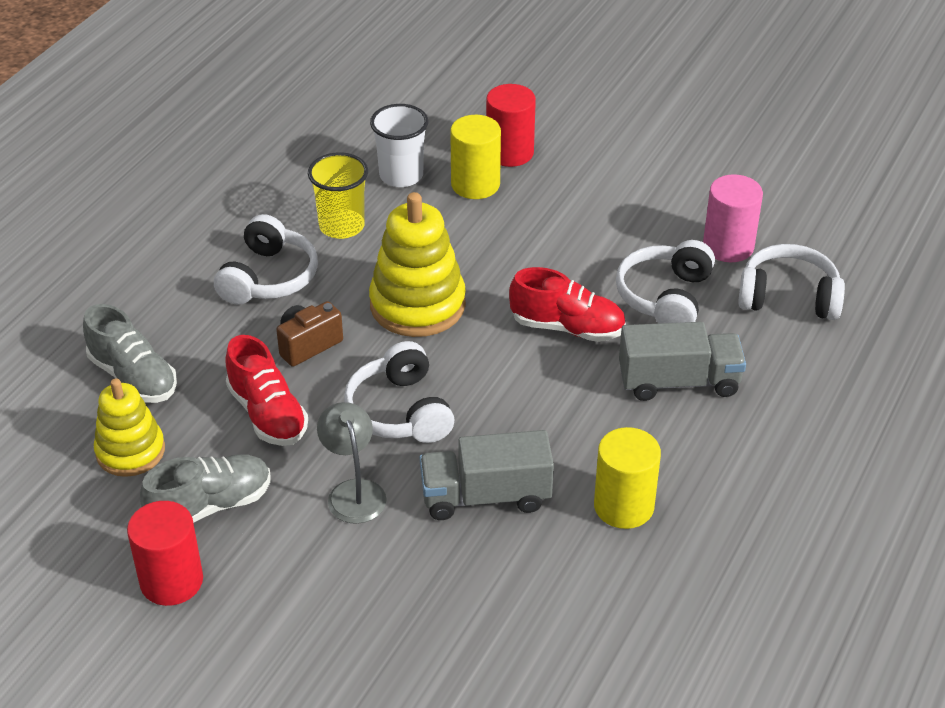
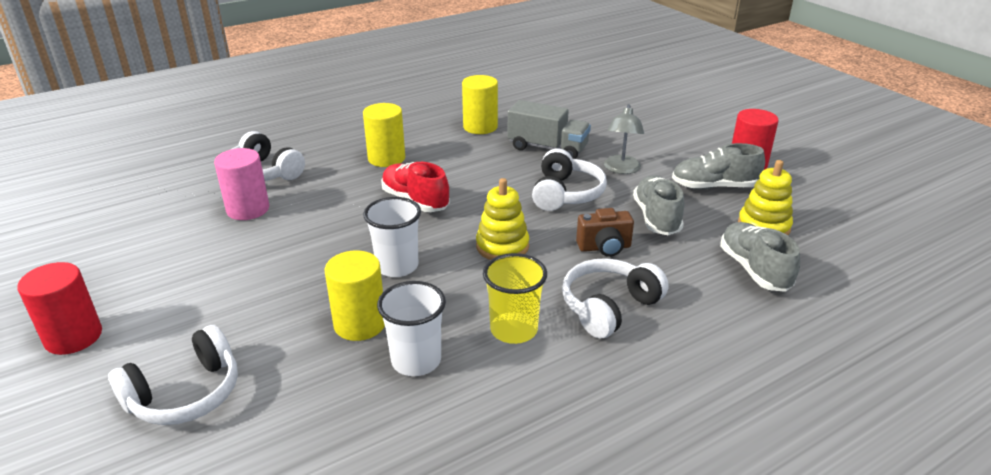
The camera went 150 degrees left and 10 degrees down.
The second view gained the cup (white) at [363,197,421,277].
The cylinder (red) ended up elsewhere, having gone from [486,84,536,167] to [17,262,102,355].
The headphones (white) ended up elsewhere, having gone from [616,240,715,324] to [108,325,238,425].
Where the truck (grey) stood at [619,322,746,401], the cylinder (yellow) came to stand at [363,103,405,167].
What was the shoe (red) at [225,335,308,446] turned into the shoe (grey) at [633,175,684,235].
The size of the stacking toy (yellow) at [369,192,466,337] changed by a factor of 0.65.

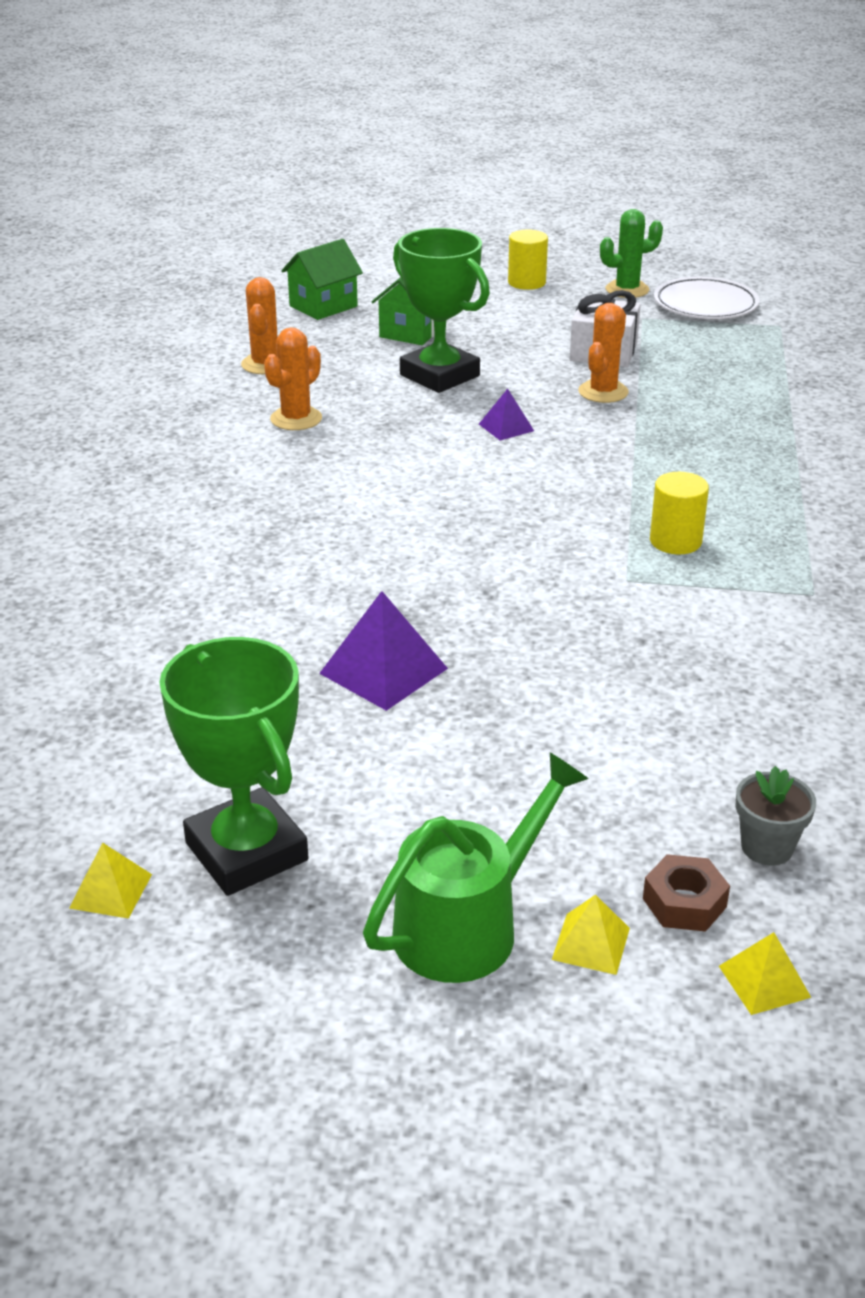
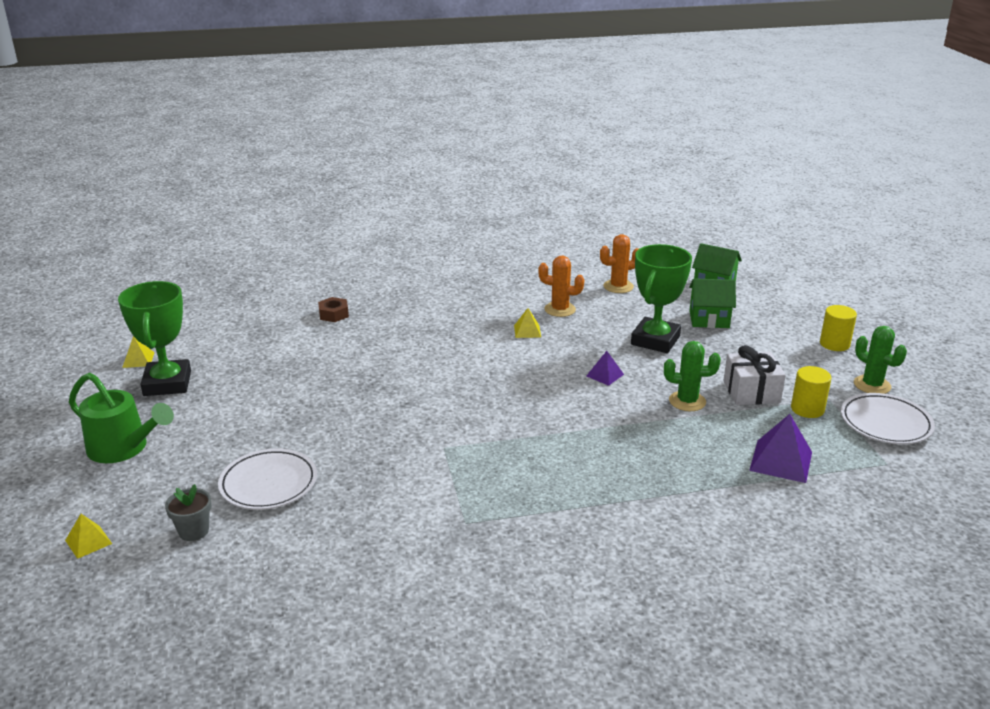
The camera went 70 degrees right and 5 degrees down.
The second view gained the plate (white) at [218,449,317,510].
The pyramid (purple) ended up elsewhere, having gone from [319,591,448,711] to [749,414,812,483].
The pyramid (yellow) ended up elsewhere, having gone from [552,895,630,975] to [514,308,541,338].
The nut (brown) ended up elsewhere, having gone from [643,854,730,932] to [318,297,349,322].
The cylinder (yellow) ended up elsewhere, having gone from [650,472,709,554] to [791,366,832,418].
What was the cactus (orange) at [578,303,629,403] turned into the cactus (green) at [664,341,721,411].
The trophy (green) at [159,637,308,896] ended up facing another way, 45 degrees counterclockwise from before.

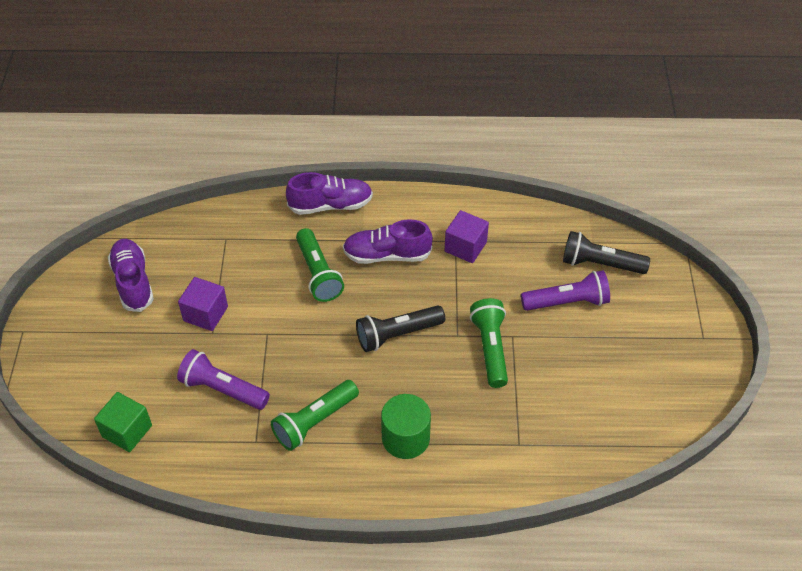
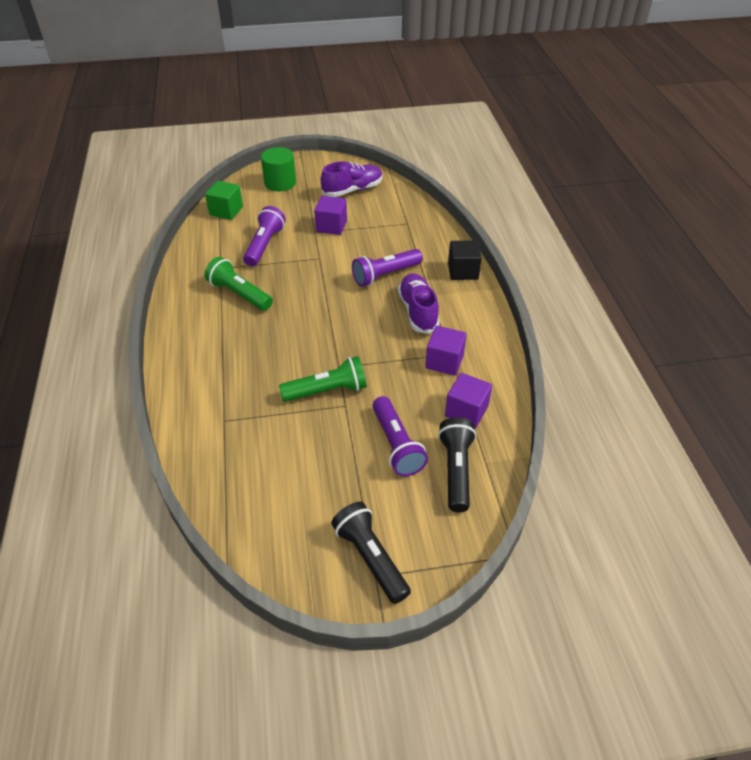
The camera went 80 degrees right and 5 degrees down.
The second view gained the cube (purple) at [445,373,492,428].
The flashlight (black) ended up elsewhere, having gone from [356,305,445,352] to [331,502,411,604].
The cylinder (green) ended up elsewhere, having gone from [381,394,431,459] to [261,147,296,191].
Where the shoe (purple) stood at [286,172,373,215], the cube (black) came to stand at [448,240,482,280].
What was the flashlight (green) at [296,228,344,302] turned into the flashlight (purple) at [352,249,423,287].

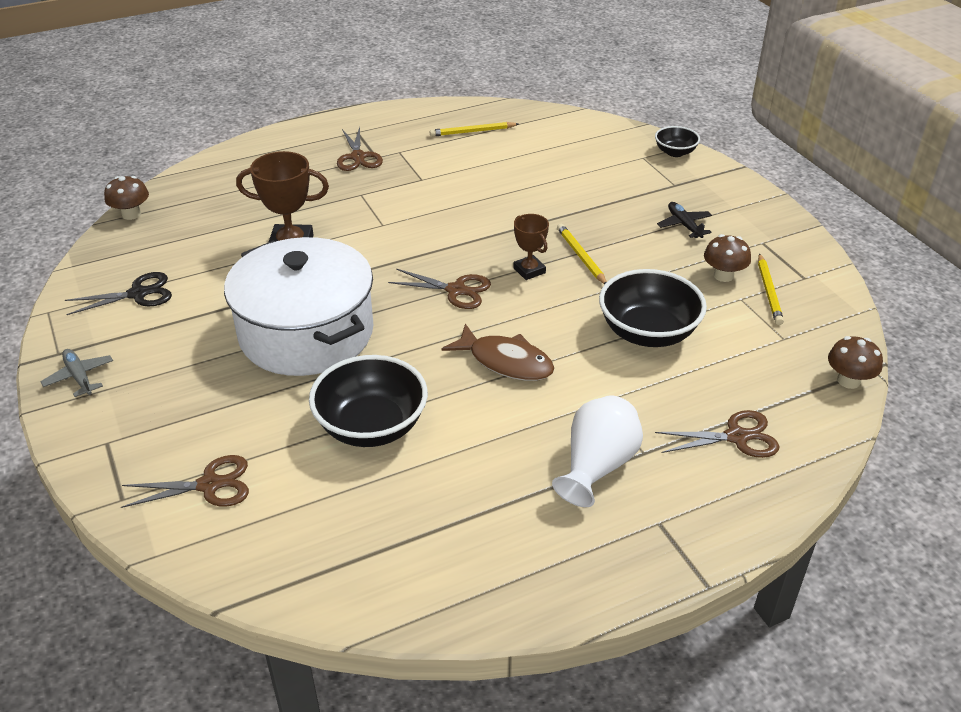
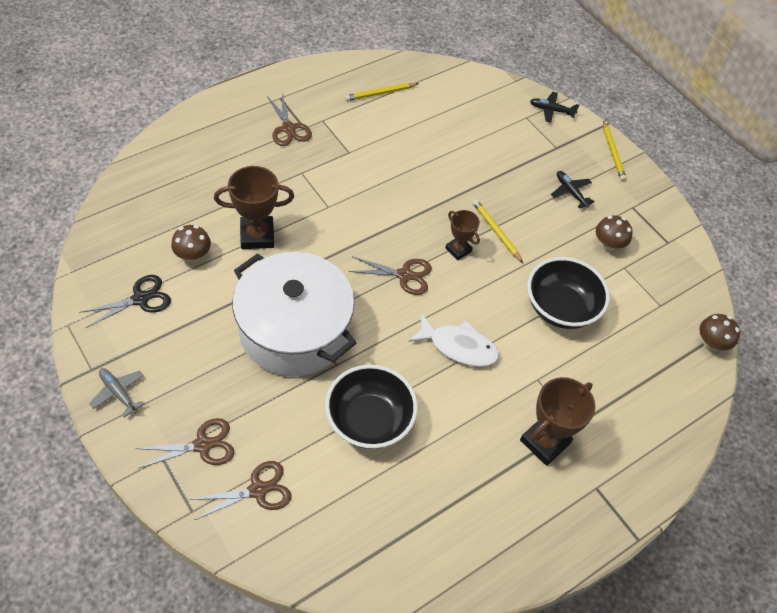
The camera went 15 degrees left and 15 degrees up.
The mushroom (brown) ended up elsewhere, having gone from [104,176,149,220] to [171,225,211,262].
The scissors (brown) ended up elsewhere, having gone from [655,410,780,458] to [135,418,235,469].
The pencil (yellow) ended up elsewhere, having gone from [758,253,784,325] to [603,120,627,181].
Where the vase (white) stood at [552,395,643,507], the trophy (brown) came to stand at [520,377,596,466].
Where the bowl (black) stood at [655,126,700,157], the plane (black) came to stand at [530,92,580,123].
What was the fish (brown) at [442,324,554,381] turned into the fish (white) at [408,313,499,367].

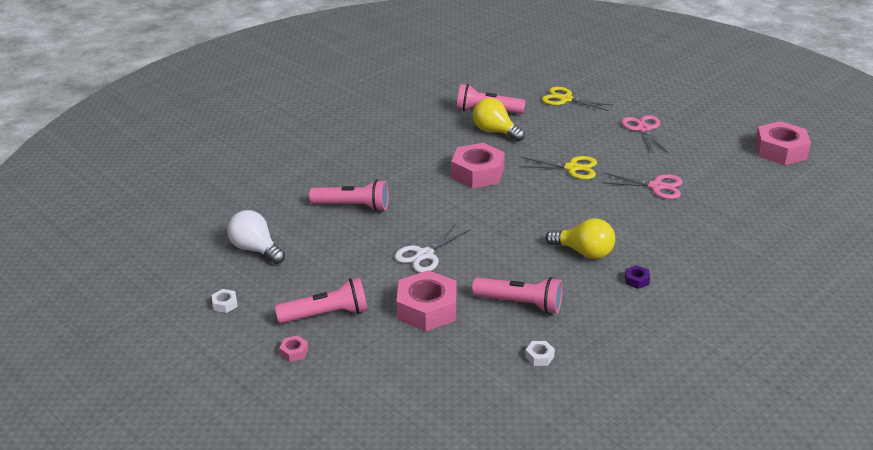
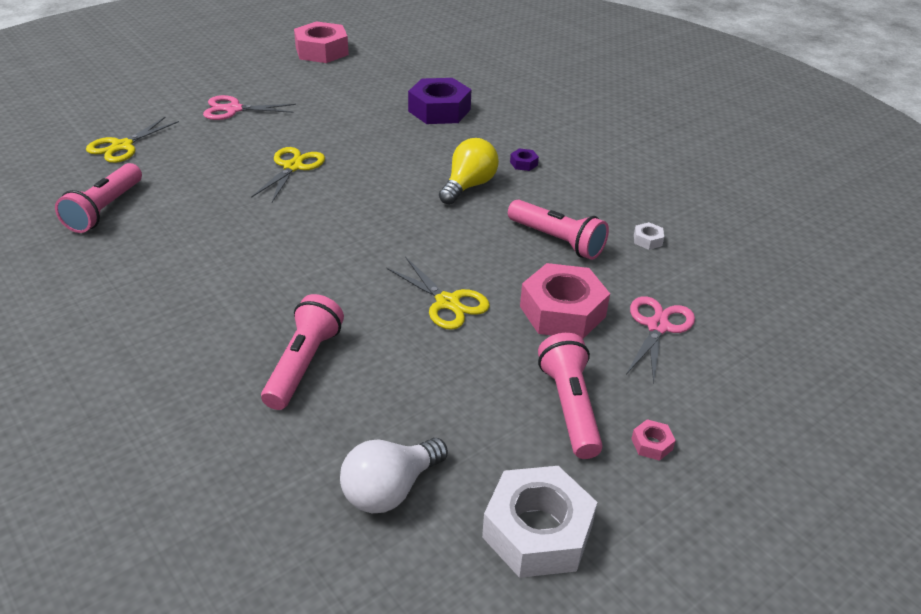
The camera went 85 degrees left and 5 degrees up.
The second view lost the nut (pink) at [451,143,505,188].
The second view lost the light bulb (yellow) at [473,98,525,142].
The second view gained the nut (purple) at [408,78,472,124].
The scissors (pink) ended up elsewhere, having gone from [601,173,683,199] to [626,296,695,385].
What was the scissors (white) at [394,224,470,273] turned into the scissors (yellow) at [386,258,490,330].
The flashlight (pink) at [472,277,563,314] ended up facing another way, 105 degrees clockwise from before.
The size of the nut (white) at [212,289,238,313] changed by a factor of 2.44.

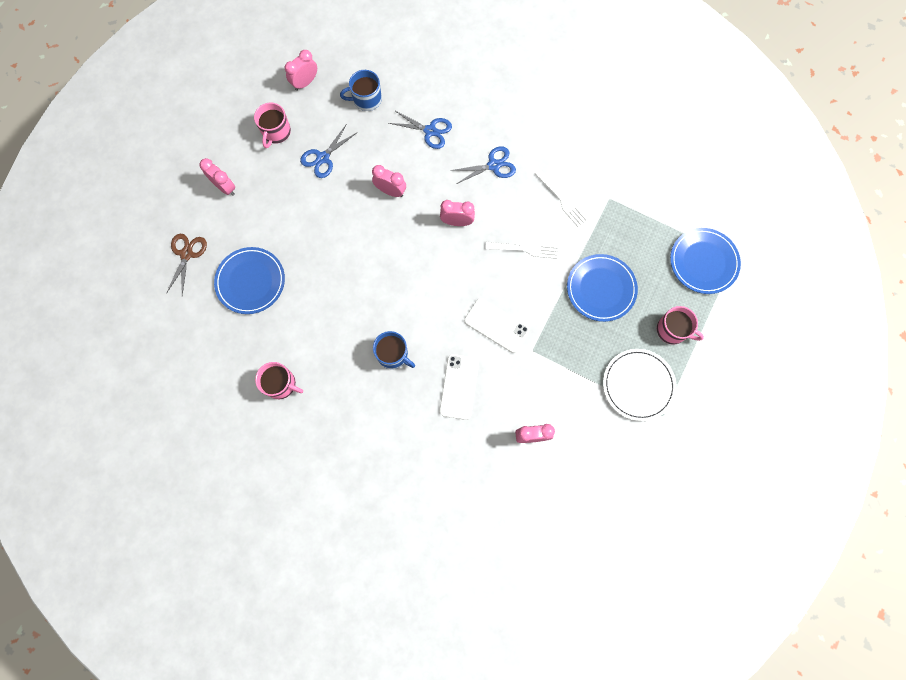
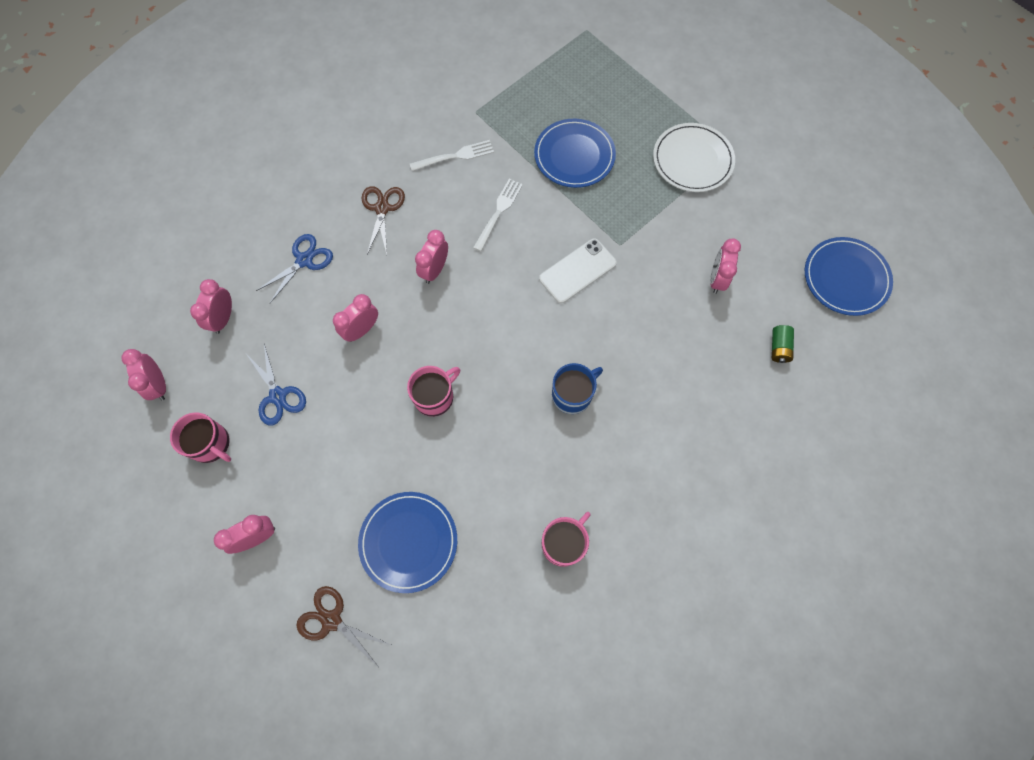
The camera went 70 degrees left and 5 degrees down.
The second view lost the phone (white) at [439,354,479,420].
The second view gained the battery (green) at [772,325,794,363].
The mug (pink) ended up elsewhere, having gone from [657,306,704,345] to [407,366,460,417].
The plate (blue) ended up elsewhere, having gone from [670,228,741,294] to [805,237,893,316].
Where the mug (blue) stood at [340,70,382,111], the clock (pink) came to stand at [190,279,232,334].
What was the scissors (blue) at [451,146,516,184] turned into the scissors (brown) at [361,186,405,254].

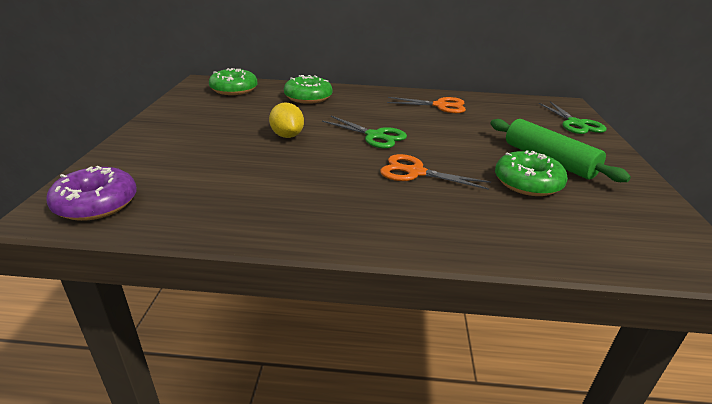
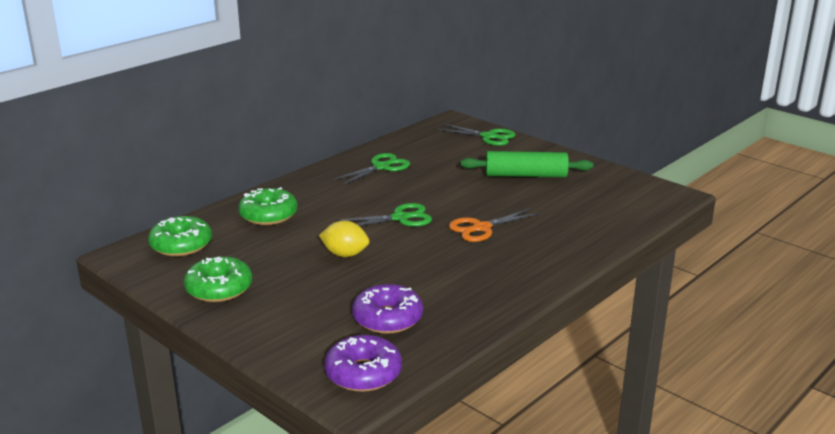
The camera went 50 degrees left and 5 degrees down.
The second view gained the donut (purple) at [352,284,423,334].
The donut (green) ended up elsewhere, having gone from [495,150,568,196] to [184,256,252,302].
What was the scissors (orange) at [387,97,466,113] turned into the scissors (green) at [332,153,410,186].

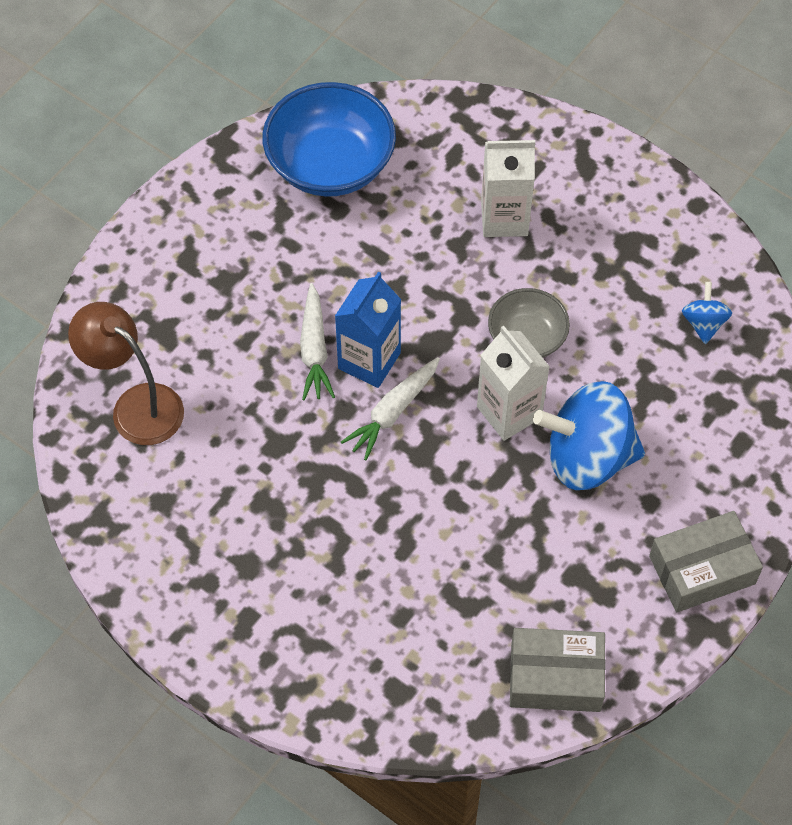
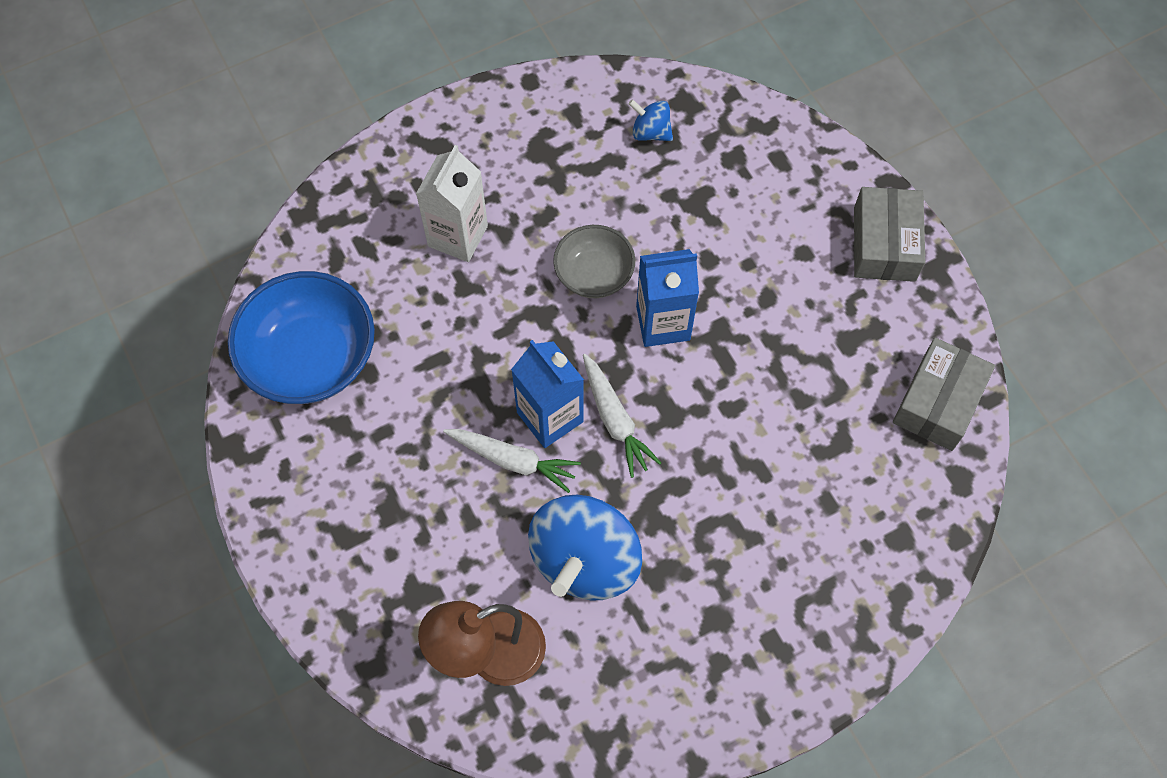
The camera went 65 degrees left and 5 degrees up.
The spinning top (blue) ended up elsewhere, having gone from [533,381,645,490] to [528,495,642,601].
What was the carton (white) at [477,326,550,441] turned into the carton (blue) at [636,249,699,347].

